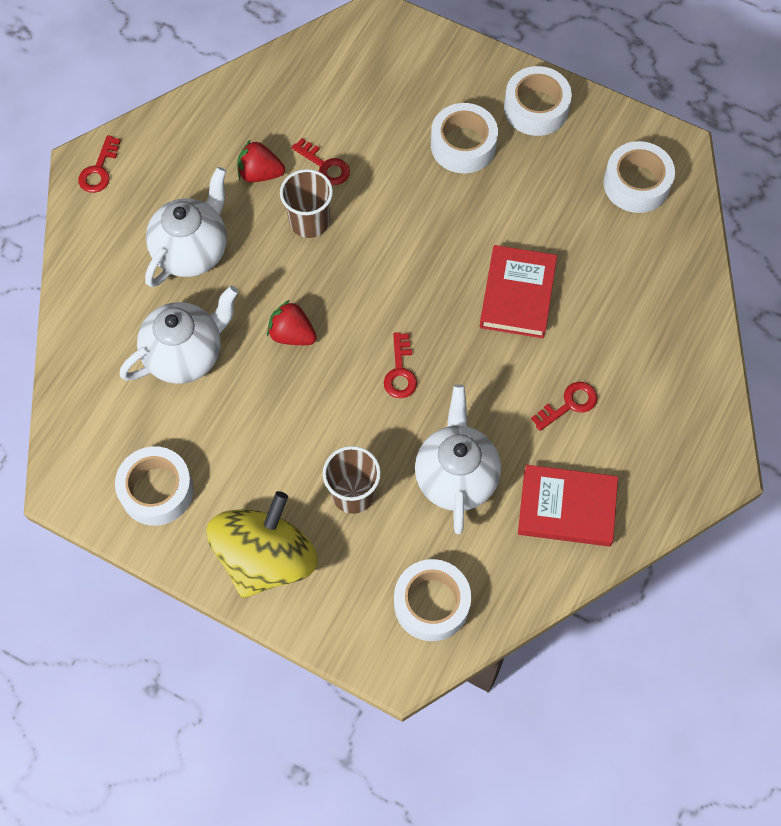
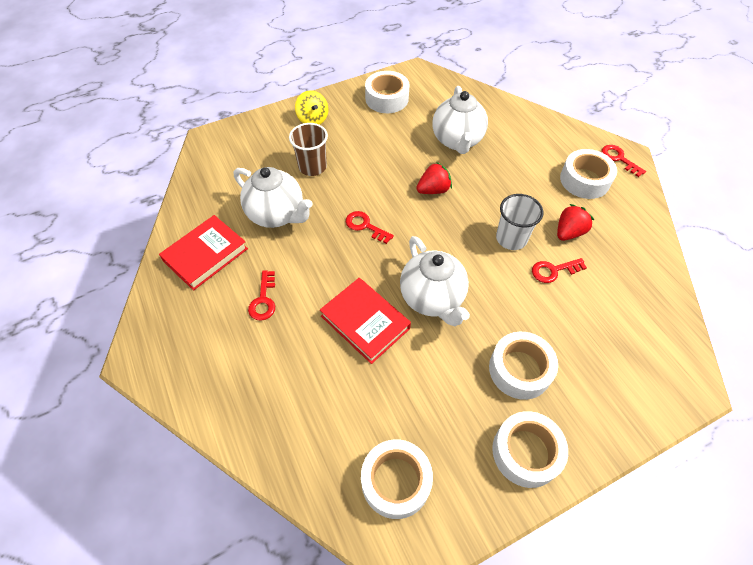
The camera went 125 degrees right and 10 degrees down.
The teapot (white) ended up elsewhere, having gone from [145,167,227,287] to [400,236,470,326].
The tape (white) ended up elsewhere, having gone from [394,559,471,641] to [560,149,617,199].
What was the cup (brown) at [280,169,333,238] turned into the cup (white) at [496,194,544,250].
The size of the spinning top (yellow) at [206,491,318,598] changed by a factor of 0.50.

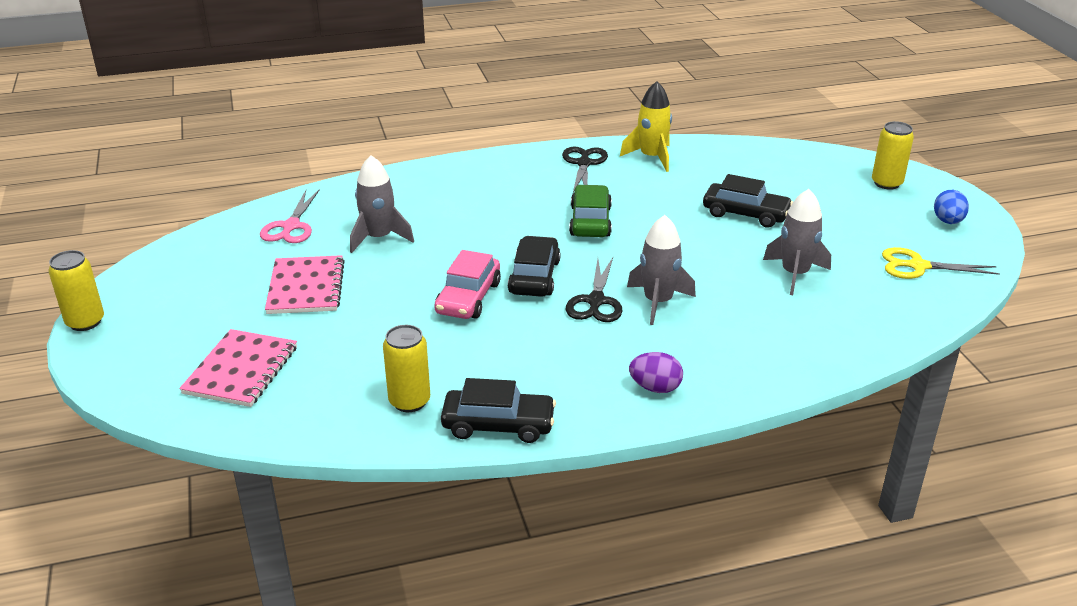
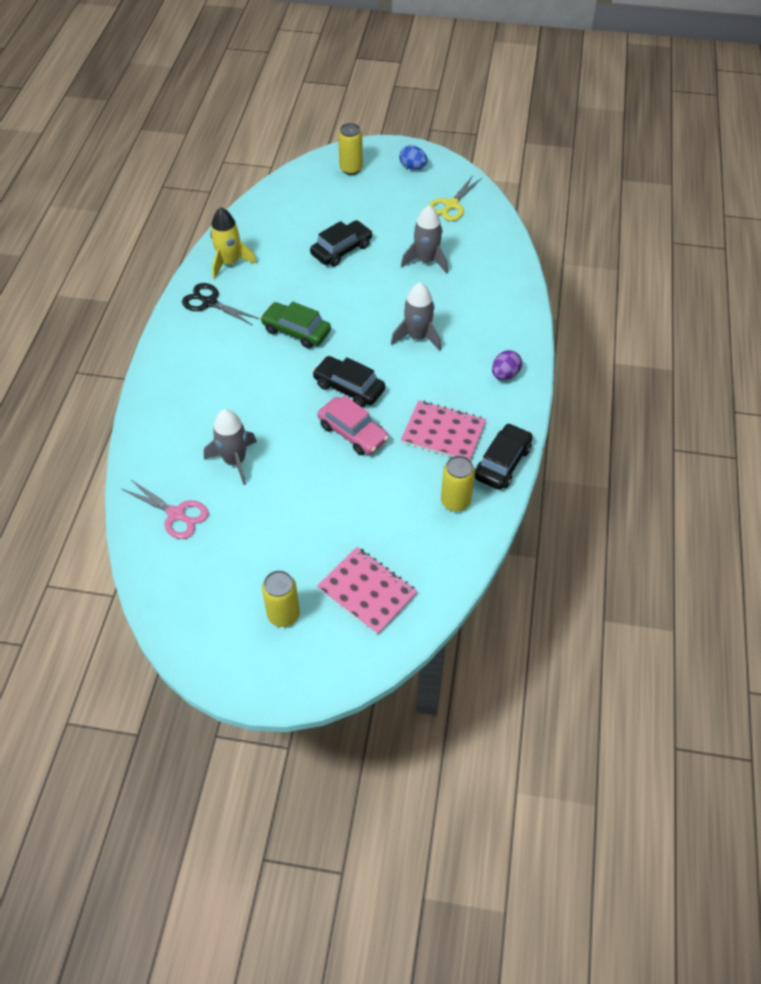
The camera went 65 degrees left and 20 degrees up.
The second view lost the scissors (black) at [566,257,623,322].
The can (yellow) ended up elsewhere, having gone from [48,250,104,331] to [262,570,300,627].
The notebook (pink) ended up elsewhere, having gone from [265,255,345,314] to [401,400,486,460].

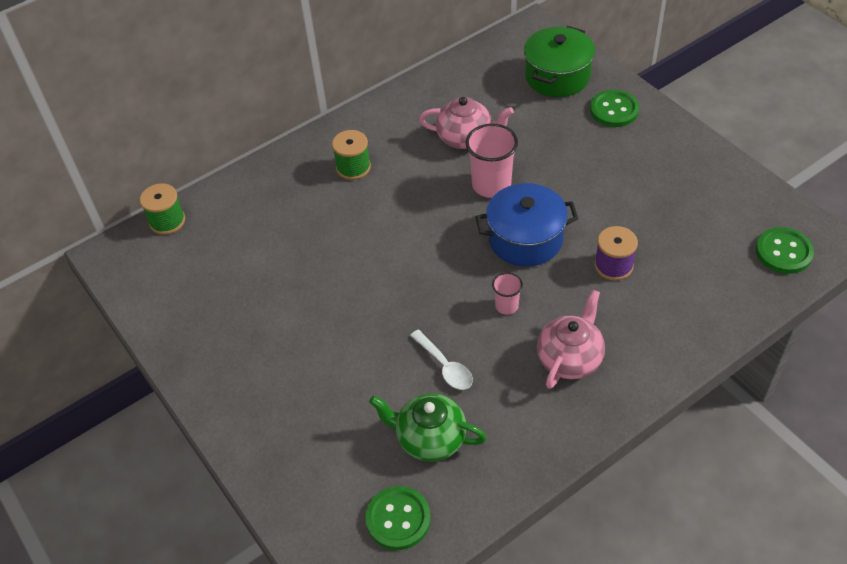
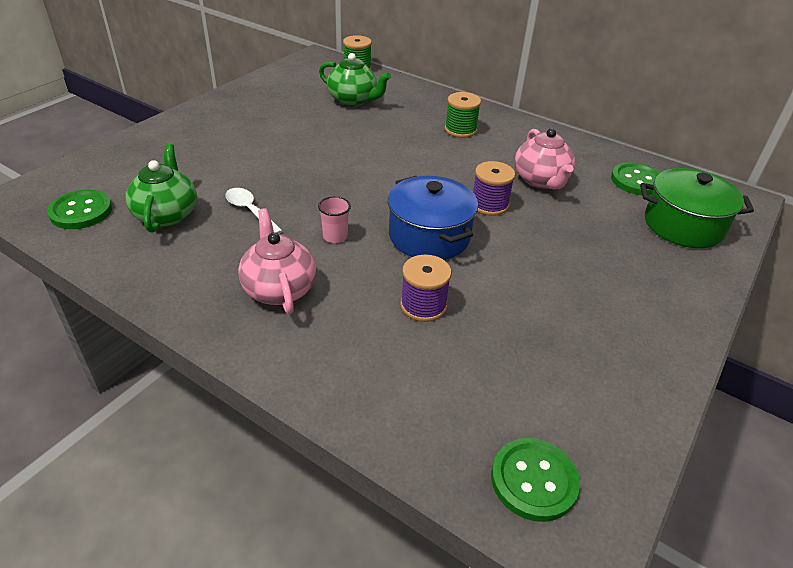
The camera went 65 degrees right and 10 degrees down.
The second view gained the teapot (green) at [319,53,391,106].
The button (green) ended up elsewhere, having gone from [590,90,639,127] to [611,162,660,195].
Where the cup (pink) stood at [466,124,518,198], the spool (purple) came to stand at [473,161,515,216].
The spoon (white) at [410,330,473,390] ended up facing another way, 105 degrees clockwise from before.
The teapot (pink) at [537,290,605,389] ended up facing another way, 120 degrees counterclockwise from before.

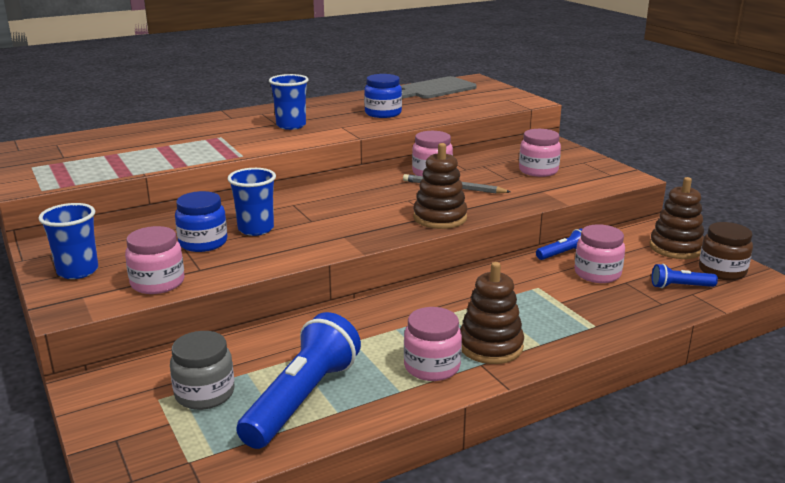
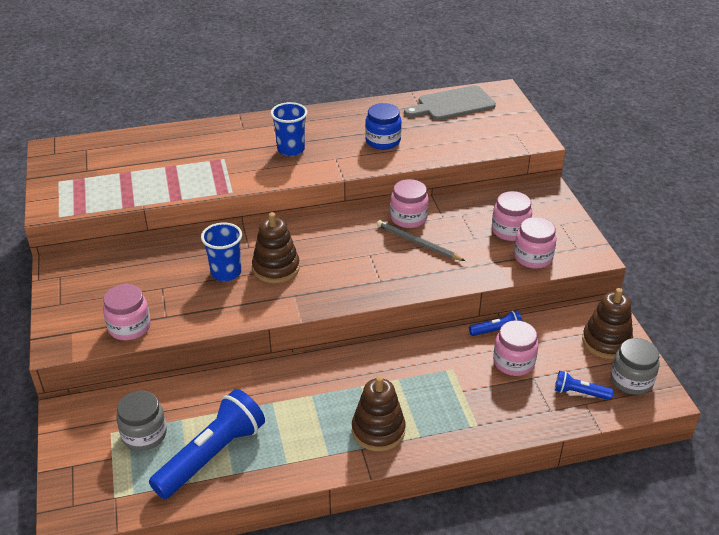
The camera went 15 degrees right and 15 degrees up.
The second view lost the cup (blue) at [38,203,98,279].
The second view lost the jar (blue) at [175,191,227,252].
The jar (pink) ended up elsewhere, having gone from [404,307,462,381] to [514,217,557,269].
The stacking toy (brown) ended up elsewhere, having gone from [413,143,467,229] to [252,212,300,283].
What was the jar (brown) at [699,222,753,280] turned into the jar (grey) at [611,338,659,395].

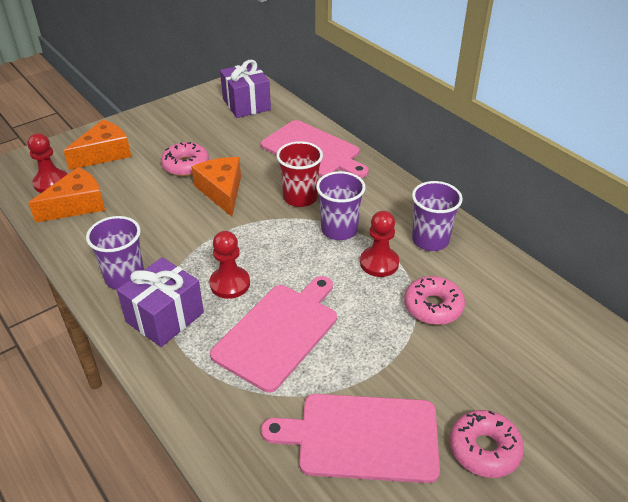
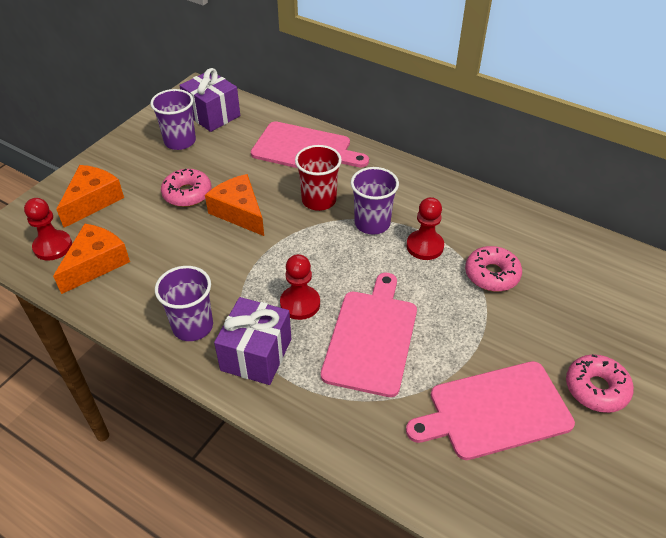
The camera went 20 degrees left and 5 degrees up.
The cup (purple) ended up elsewhere, having gone from [412,181,463,251] to [150,89,196,150].

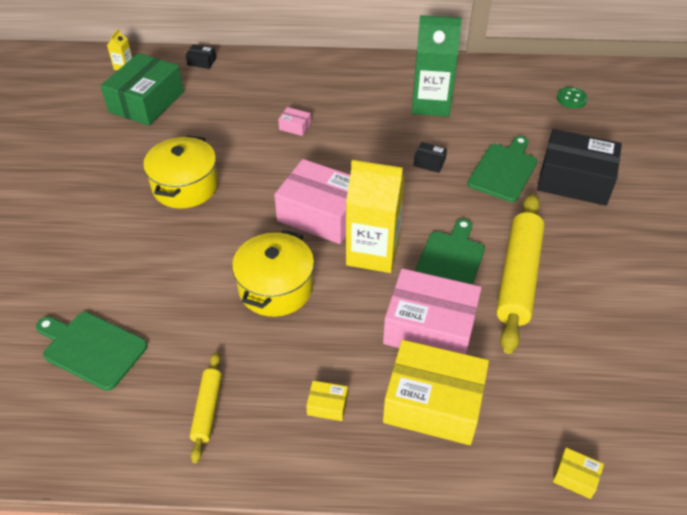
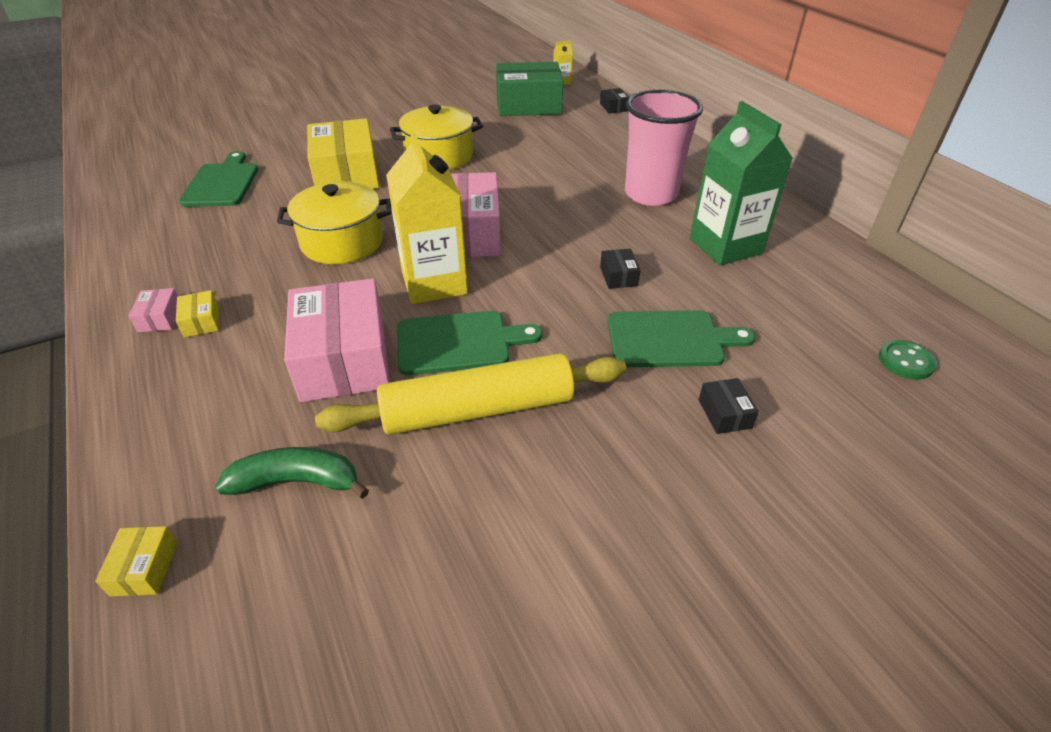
The camera went 60 degrees right and 5 degrees down.
The second view lost the rolling pin (yellow) at [190,352,222,464].
The second view gained the banana (green) at [215,447,369,499].
The second view gained the cup (pink) at [625,89,703,206].
The box (pink) ended up elsewhere, having gone from [278,107,311,136] to [129,288,178,332].
The box (yellow) ended up elsewhere, having gone from [383,340,489,445] to [307,118,379,189].
The size of the box (black) at [537,129,622,206] changed by a factor of 0.41.

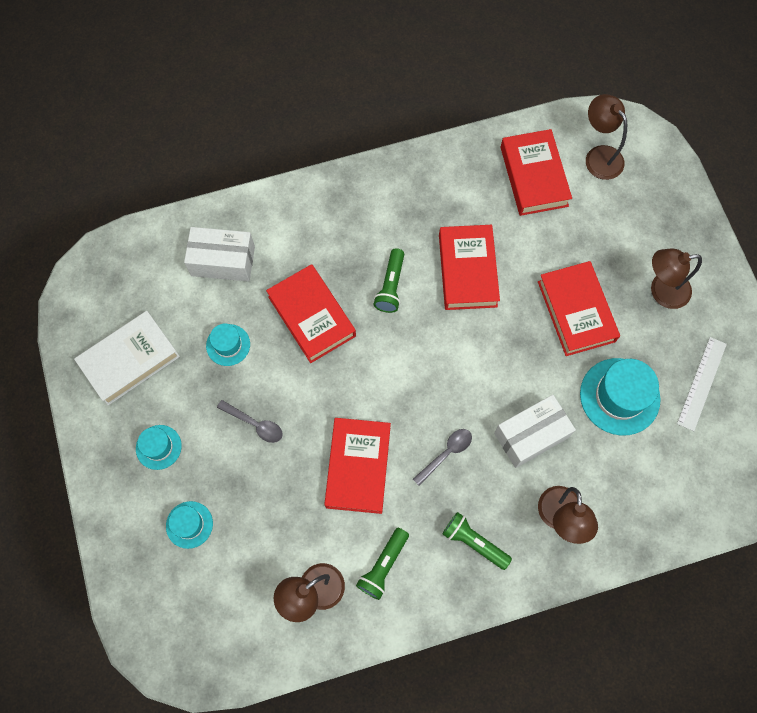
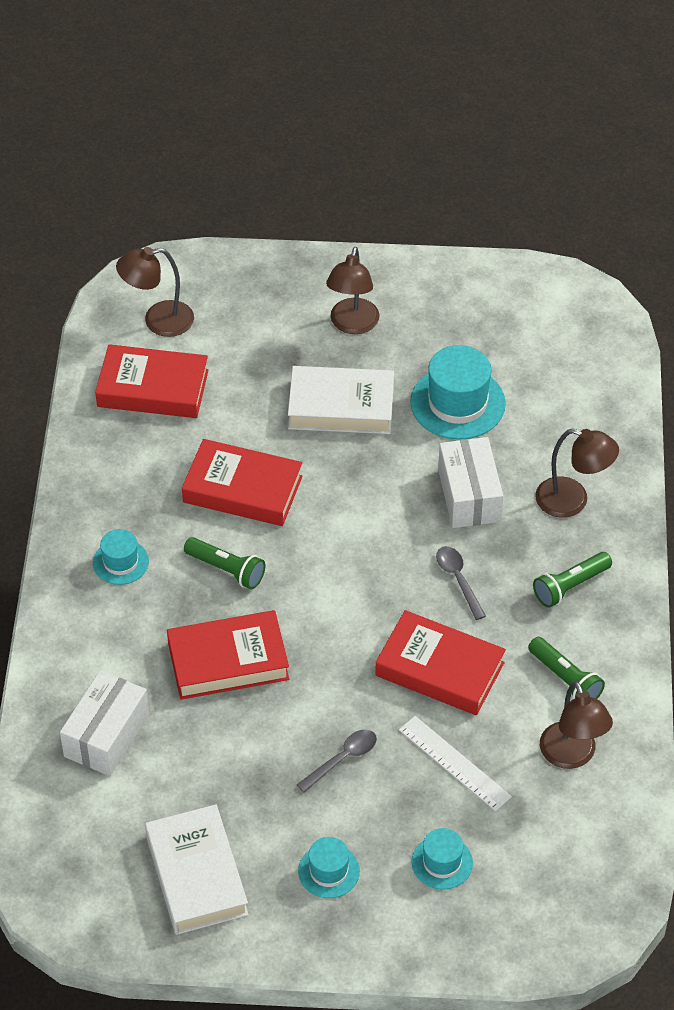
The camera went 70 degrees left and 20 degrees down.
The hat (turquoise) ended up elsewhere, having gone from [206,324,250,366] to [93,529,149,585].
The ruler (white) ended up elsewhere, having gone from [677,337,727,431] to [399,716,512,811].
What was the book (red) at [538,261,620,356] turned into the book (white) at [288,366,394,434].

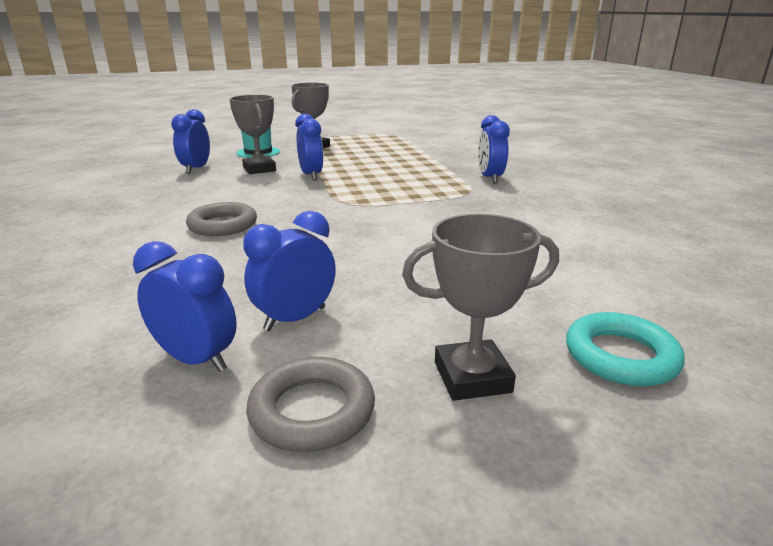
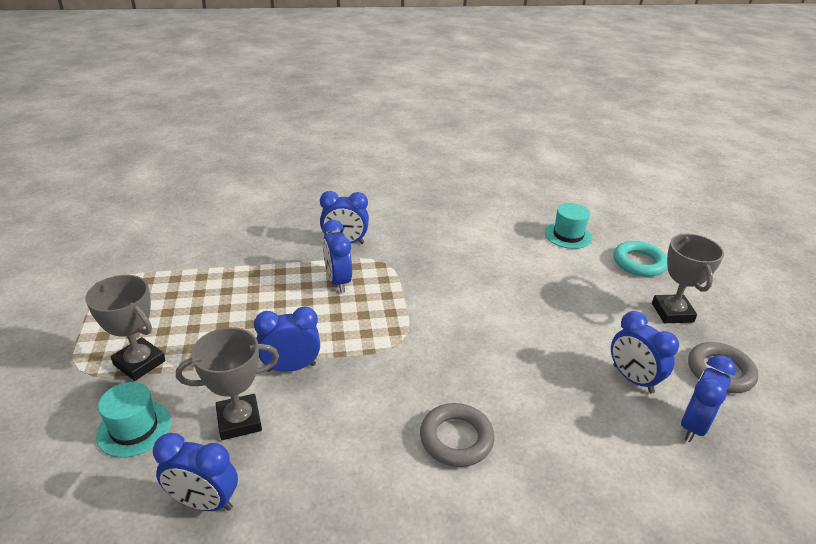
The camera went 85 degrees left and 10 degrees up.
The second view gained the clock (blue) at [322,220,352,293].
The second view gained the hat (turquoise) at [545,203,592,249].

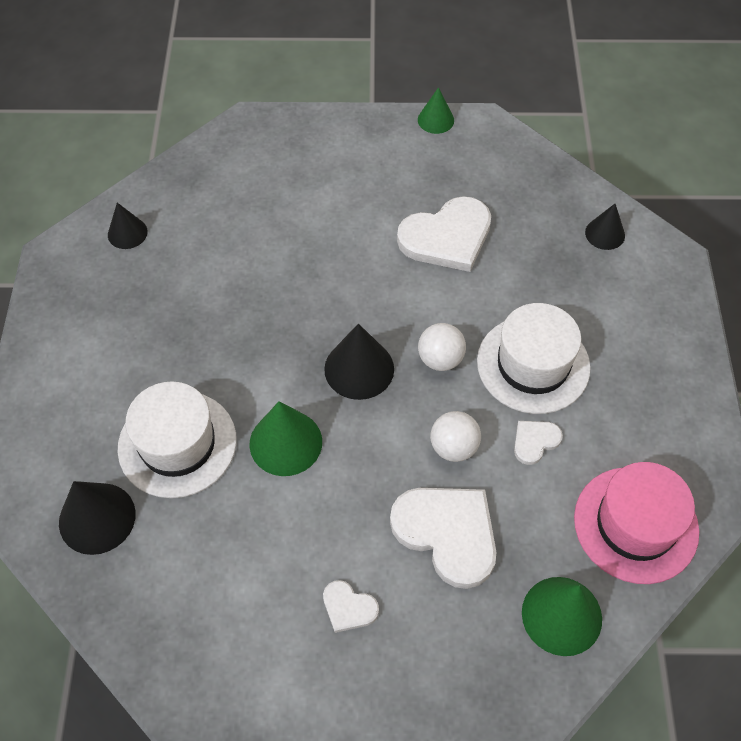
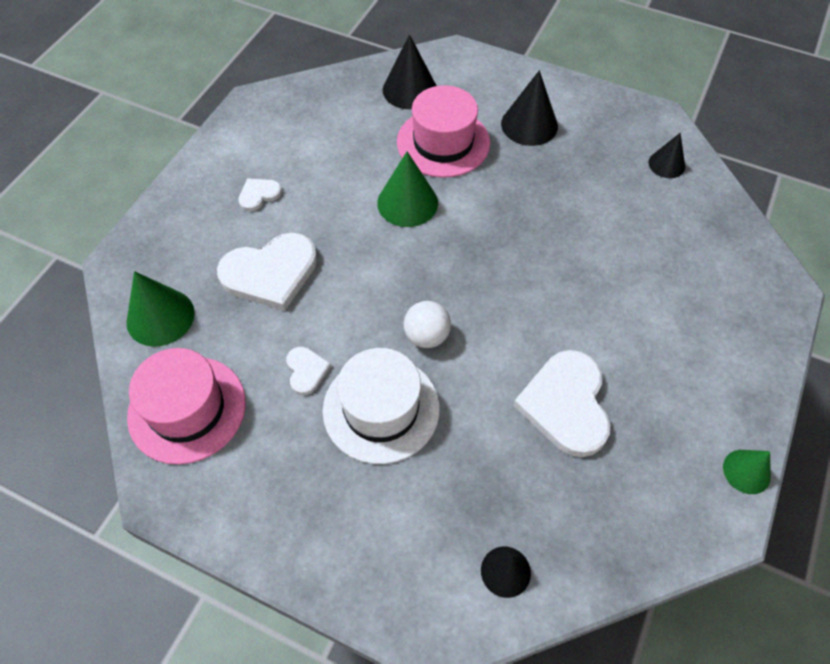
The camera went 115 degrees right and 0 degrees up.
The second view lost the ball (white) at [430,411,481,462].
The cone (black) ended up elsewhere, having gone from [324,324,394,400] to [501,70,558,146].
What was the hat (white) at [118,382,237,498] turned into the hat (pink) at [397,85,490,178].

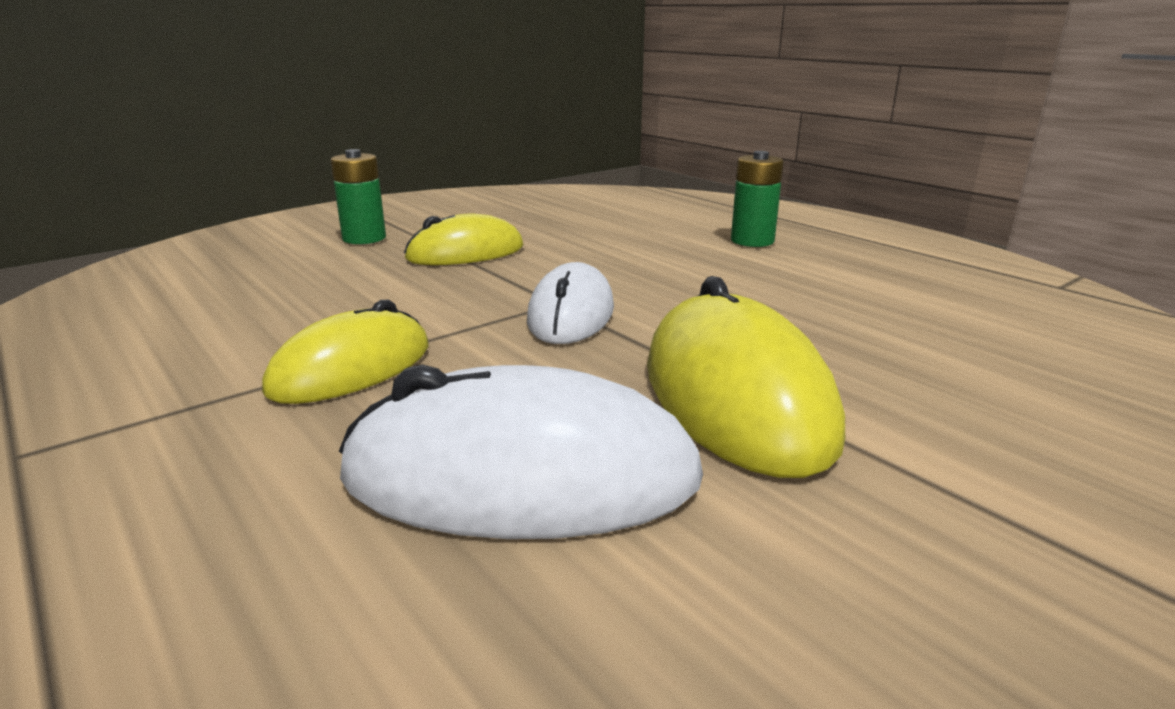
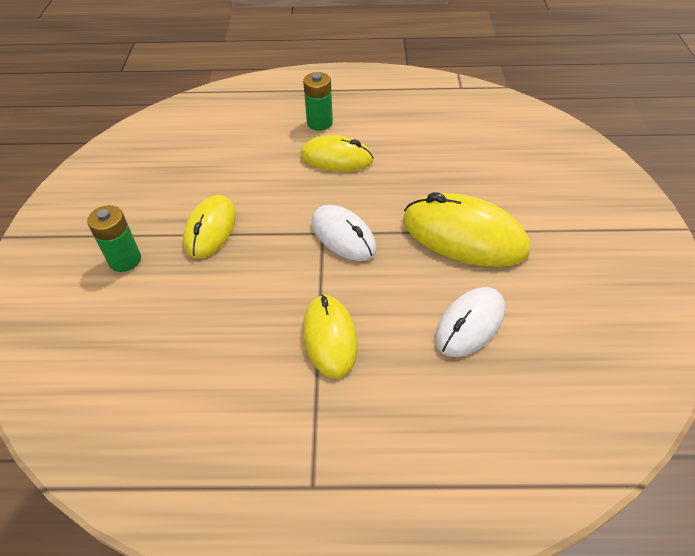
The camera went 50 degrees left and 25 degrees up.
The second view gained the mouse (yellow) at [300,135,374,172].
The size of the mouse (white) at [339,364,703,539] changed by a factor of 0.65.

